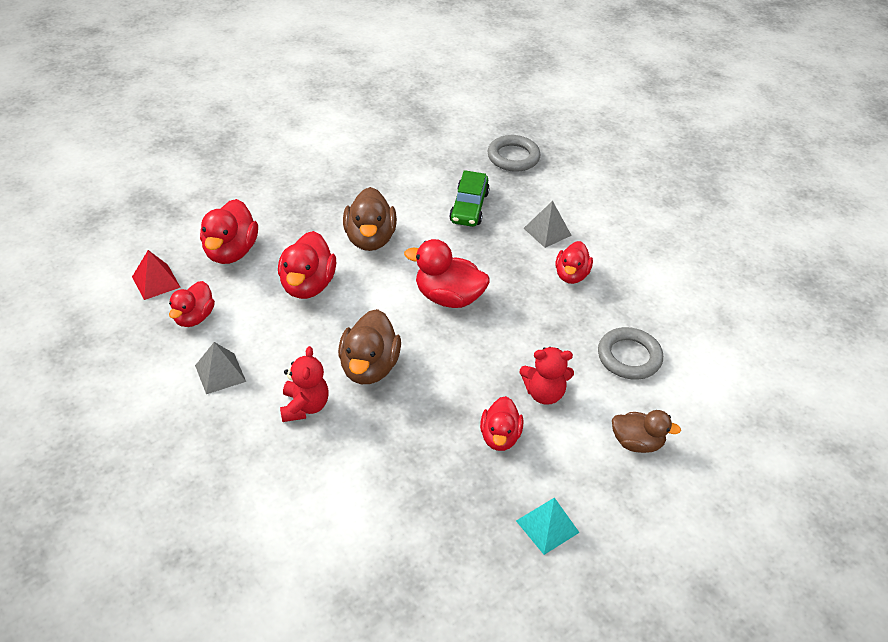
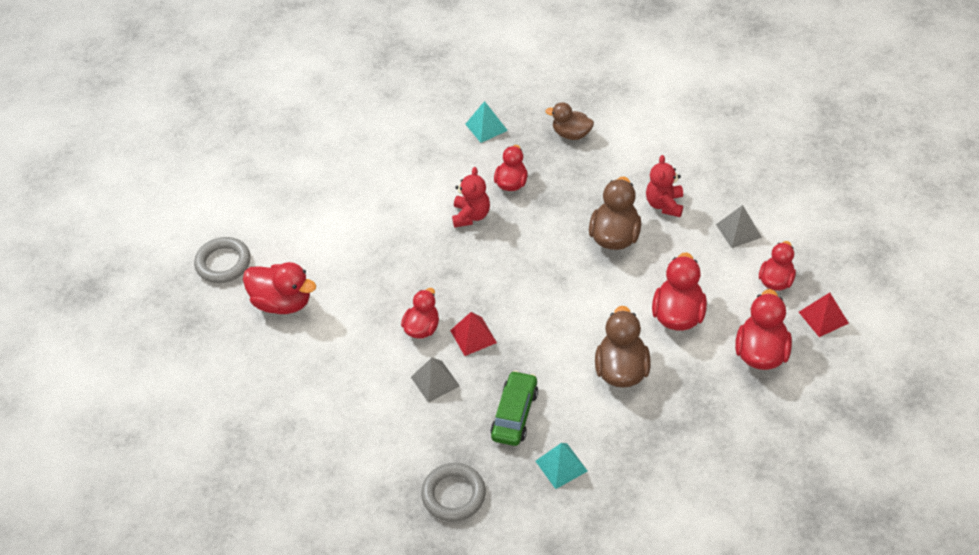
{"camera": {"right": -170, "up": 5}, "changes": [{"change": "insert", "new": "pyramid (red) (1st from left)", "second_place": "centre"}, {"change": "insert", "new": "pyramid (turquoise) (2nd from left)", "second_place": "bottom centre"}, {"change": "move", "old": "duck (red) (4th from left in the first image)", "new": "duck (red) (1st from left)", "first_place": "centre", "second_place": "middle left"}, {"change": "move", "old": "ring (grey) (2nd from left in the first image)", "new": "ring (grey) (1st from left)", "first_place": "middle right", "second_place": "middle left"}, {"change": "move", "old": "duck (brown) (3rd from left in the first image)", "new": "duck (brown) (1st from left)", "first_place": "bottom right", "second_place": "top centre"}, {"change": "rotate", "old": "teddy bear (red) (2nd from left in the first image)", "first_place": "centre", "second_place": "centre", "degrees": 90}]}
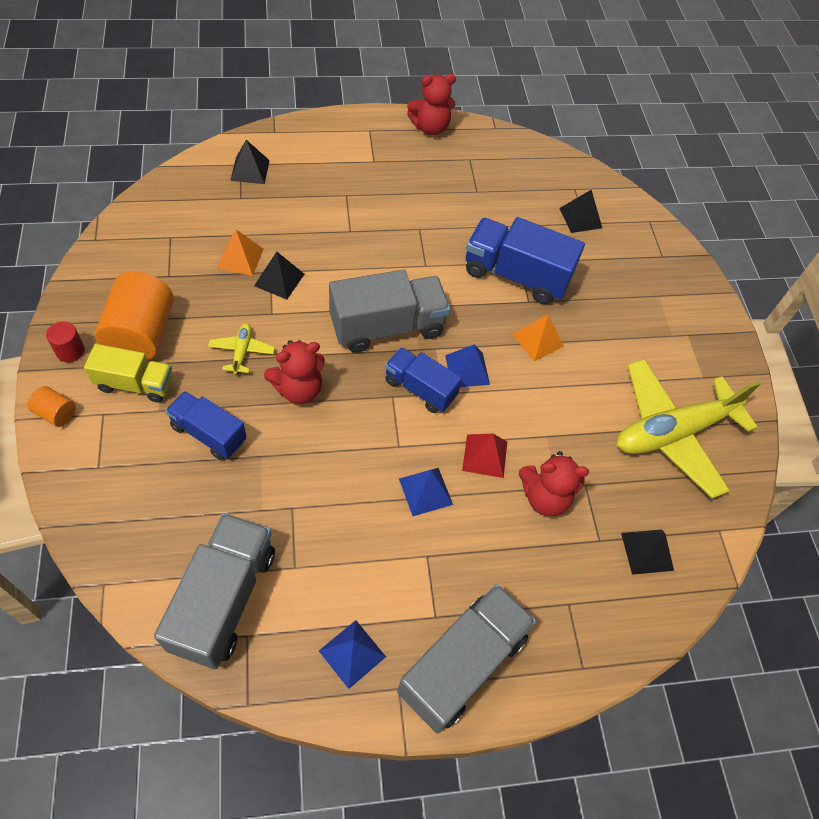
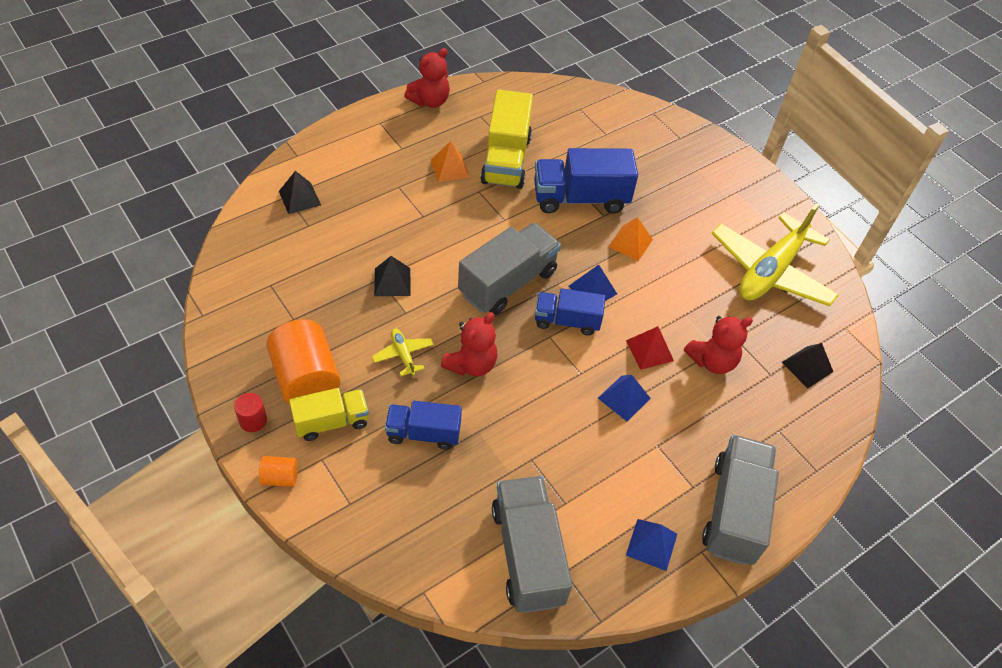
{"camera": {"right": -25, "up": -5}, "changes": [{"change": "delete", "old": "pyramid (black) (3rd from left)", "first_place": "top right"}, {"change": "insert", "new": "truck (yellow) (2nd from left)", "second_place": "top centre"}, {"change": "move", "old": "pyramid (orange) (1st from left)", "first_place": "top left", "second_place": "top centre"}]}
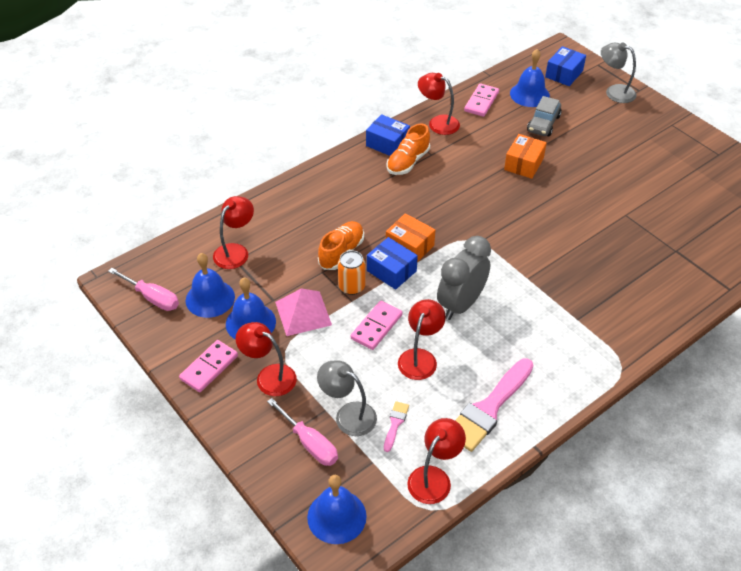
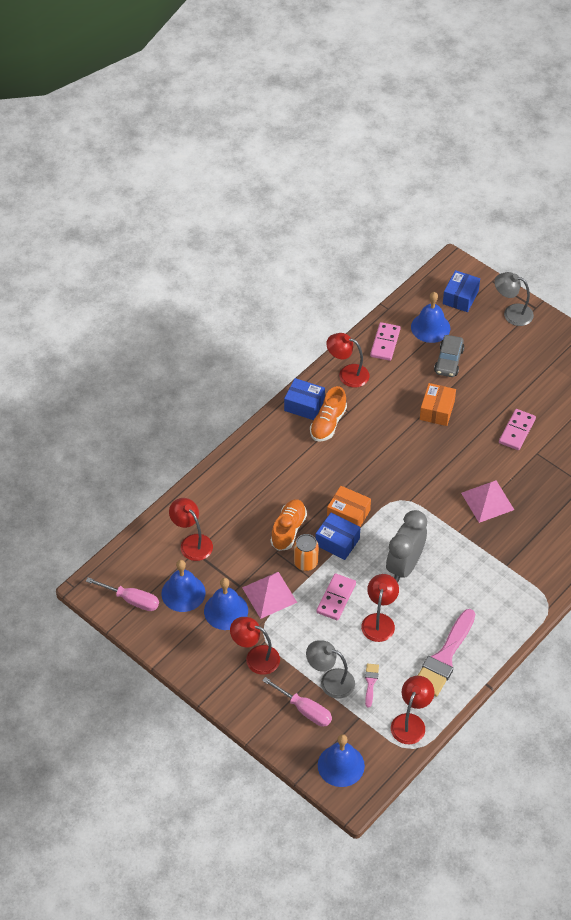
{"camera": {"right": -10, "up": 5}, "changes": [{"change": "insert", "new": "pyramid (pink) (2nd from left)", "second_place": "middle right"}, {"change": "move", "old": "domino (pink) (1st from left in the first image)", "new": "domino (pink) (3rd from left)", "first_place": "middle left", "second_place": "middle right"}, {"change": "rotate", "old": "lamp (red) (1st from left)", "first_place": "middle left", "second_place": "centre", "degrees": -60}]}
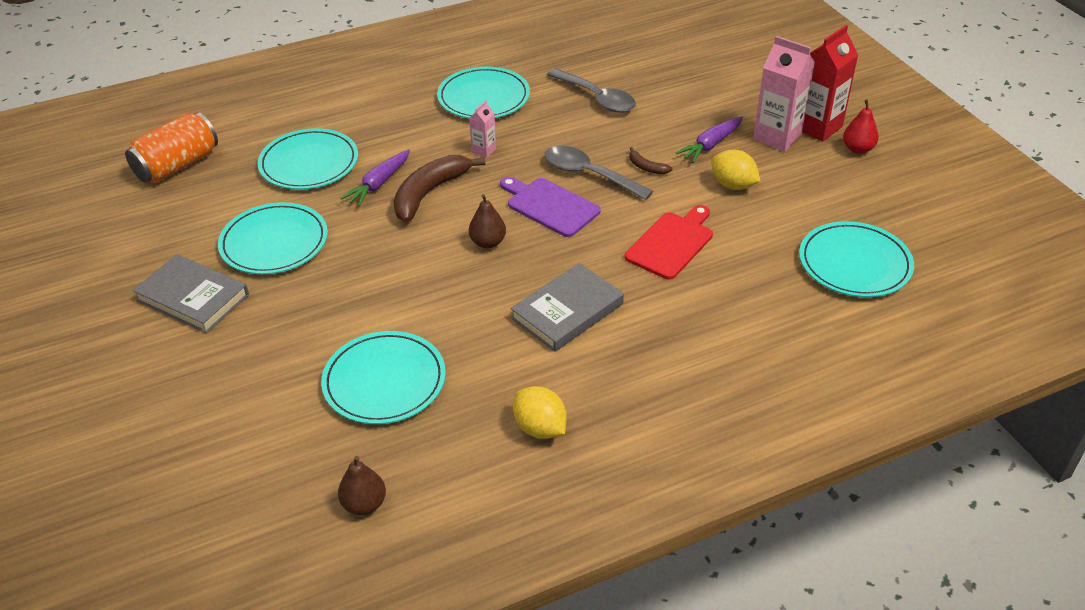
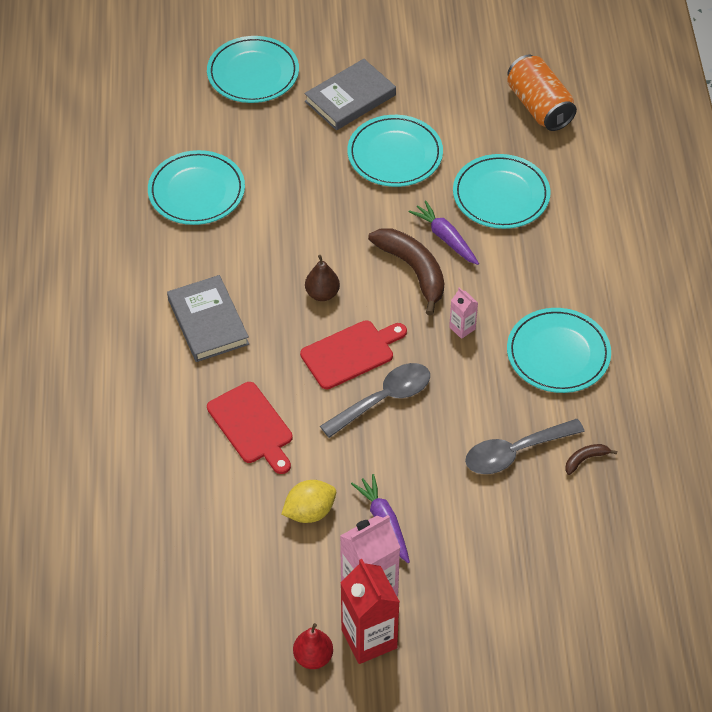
{"camera": {"right": 110, "up": 10}, "changes": [{"change": "delete", "old": "pear (brown) (1st from left)", "first_place": "bottom centre"}, {"change": "delete", "old": "lemon (yellow) (1st from left)", "first_place": "bottom centre"}, {"change": "move", "old": "banana (brown) (2nd from left)", "first_place": "top centre", "second_place": "middle right"}, {"change": "move", "old": "plate (turquoise) (5th from left in the first image)", "new": "plate (turquoise) (2nd from left)", "first_place": "middle right", "second_place": "top centre"}, {"change": "recolor", "old": "cutting board (purple)", "new": "cutting board (red) (2nd from left)", "first_place": "centre", "second_place": "centre"}]}
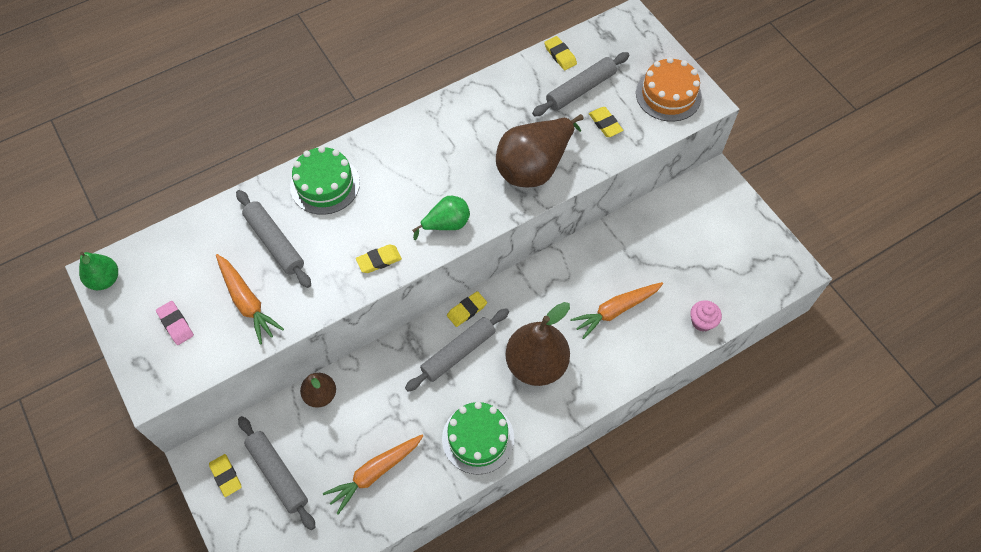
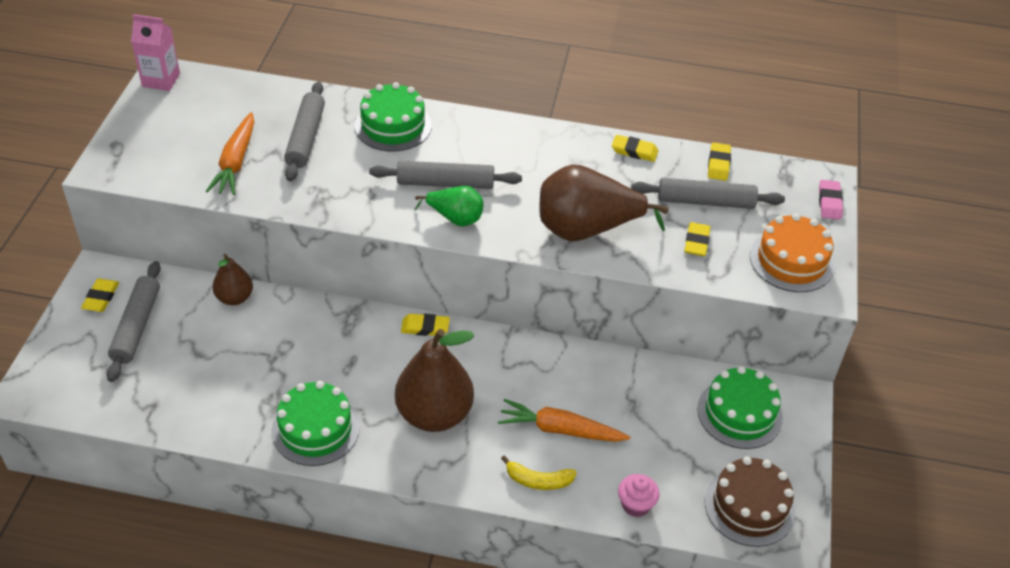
{"camera": {"right": 40, "up": -15}, "changes": [{"change": "delete", "old": "carrot (orange) (2nd from left)", "first_place": "bottom centre"}, {"change": "insert", "new": "banana (yellow)", "second_place": "bottom centre"}, {"change": "insert", "new": "cake (green) (3rd from left)", "second_place": "bottom right"}, {"change": "insert", "new": "cake (brown)", "second_place": "bottom right"}, {"change": "move", "old": "eraser (pink)", "first_place": "middle left", "second_place": "middle right"}, {"change": "move", "old": "eraser (yellow) (2nd from left in the first image)", "new": "eraser (yellow) (3rd from left)", "first_place": "centre", "second_place": "top centre"}, {"change": "move", "old": "rolling pin (grey) (3rd from left)", "first_place": "centre", "second_place": "top centre"}, {"change": "replace", "old": "pear (green) (1st from left)", "new": "carton (pink)", "first_place": "middle left", "second_place": "top left"}]}
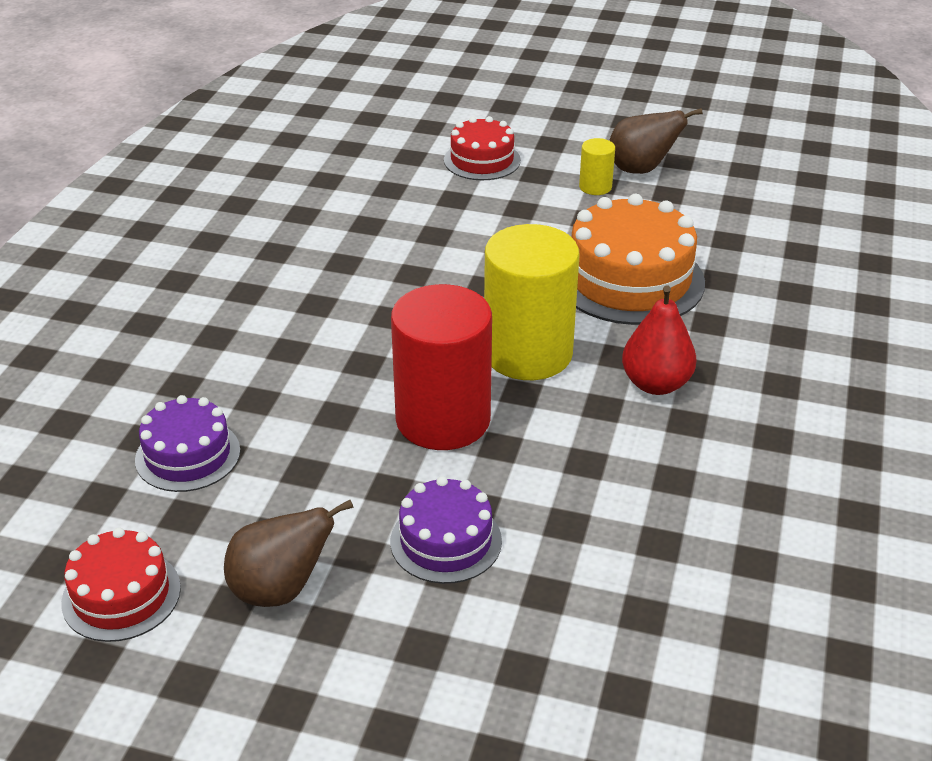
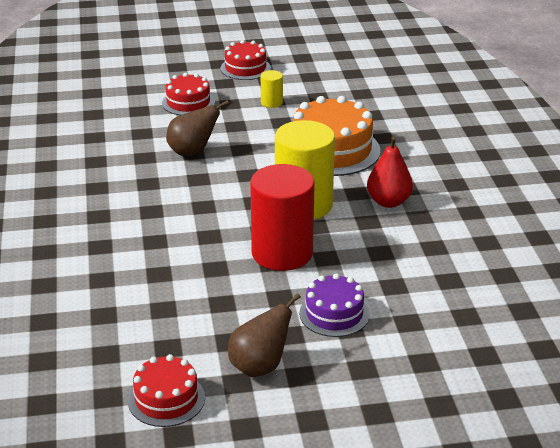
{"camera": {"right": -25, "up": -5}, "changes": [{"change": "delete", "old": "cake (purple) (1st from left)", "first_place": "middle left"}, {"change": "insert", "new": "cake (red) (3rd from left)", "second_place": "top centre"}, {"change": "move", "old": "pear (brown) (2nd from left in the first image)", "new": "pear (brown) (1st from left)", "first_place": "top right", "second_place": "top centre"}]}
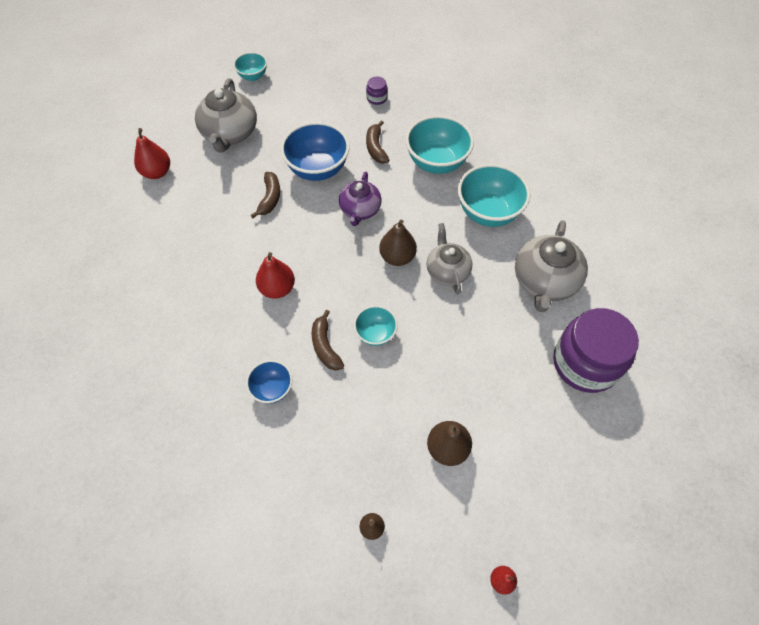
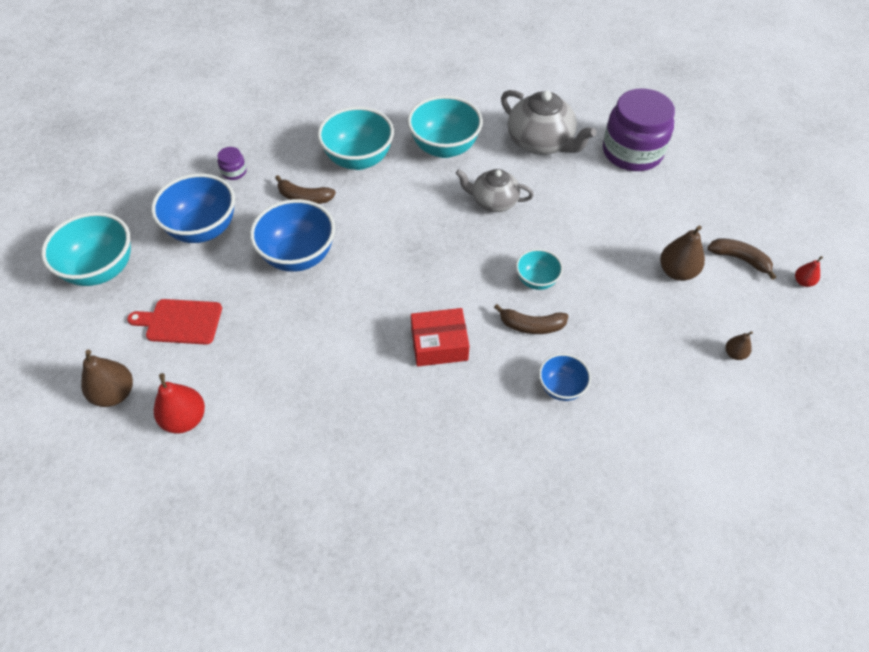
{"camera": {"right": -65, "up": -5}, "changes": [{"change": "delete", "old": "teapot (purple)", "first_place": "top centre"}, {"change": "insert", "new": "bowl (blue) (1st from left)", "second_place": "top left"}, {"change": "move", "old": "banana (brown) (1st from left in the first image)", "new": "banana (brown) (3rd from left)", "first_place": "top centre", "second_place": "middle right"}, {"change": "move", "old": "pear (brown) (2nd from left in the first image)", "new": "pear (brown) (1st from left)", "first_place": "centre", "second_place": "middle left"}, {"change": "replace", "old": "teapot (grey) (1st from left)", "new": "cutting board (red)", "first_place": "top left", "second_place": "middle left"}, {"change": "replace", "old": "pear (red) (2nd from left)", "new": "box (red)", "first_place": "centre", "second_place": "centre"}, {"change": "resize", "old": "bowl (turquoise) (1st from left)", "first_place": "top left", "second_place": "middle left", "factor": 1.81}]}
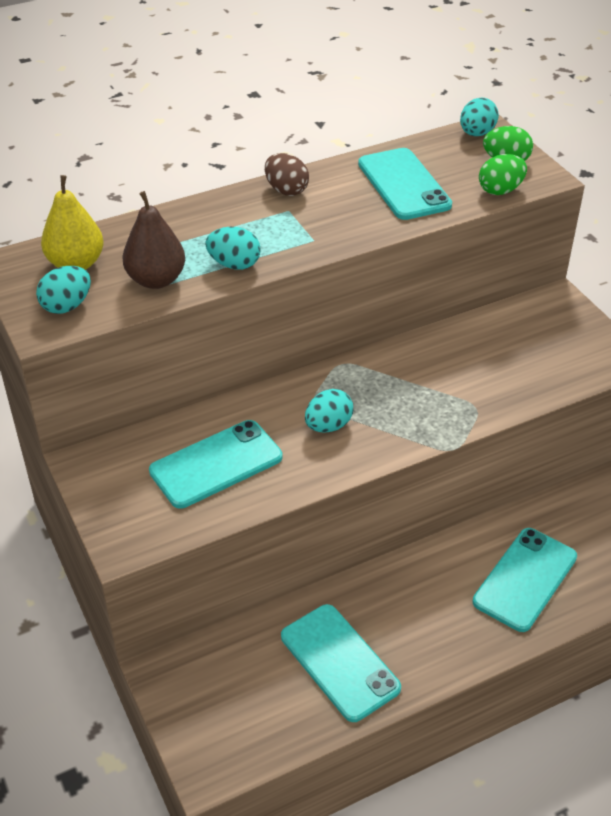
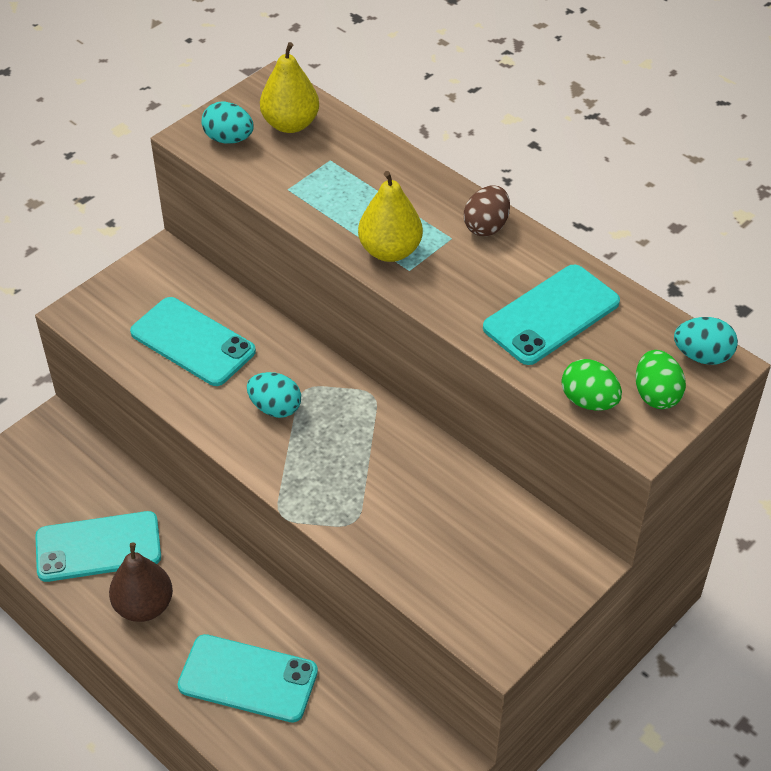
{"camera": {"right": 70, "up": 5}, "changes": [{"change": "delete", "old": "egg (turquoise) (2nd from left)", "first_place": "top centre"}, {"change": "insert", "new": "pear (yellow) (2nd from left)", "second_place": "top centre"}, {"change": "move", "old": "pear (brown)", "first_place": "top left", "second_place": "bottom left"}, {"change": "rotate", "old": "phone (turquoise) (2nd from left in the first image)", "first_place": "bottom centre", "second_place": "bottom left", "degrees": 45}]}
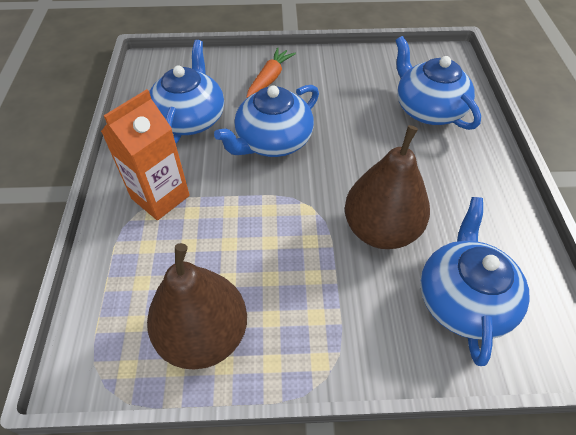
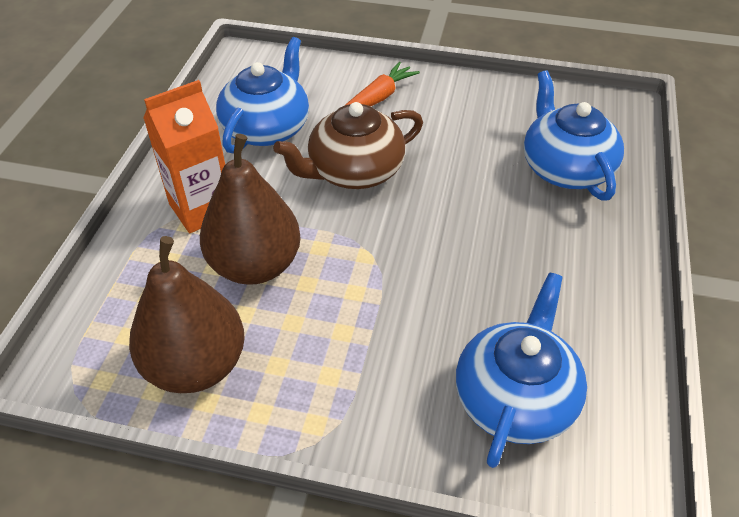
{"camera": {"right": 15, "up": -5}, "changes": [{"change": "move", "old": "pear (brown) (2nd from left)", "first_place": "middle right", "second_place": "centre"}, {"change": "recolor", "old": "teapot (blue) (2nd from left)", "new": "teapot (brown)", "first_place": "top centre", "second_place": "top centre"}]}
